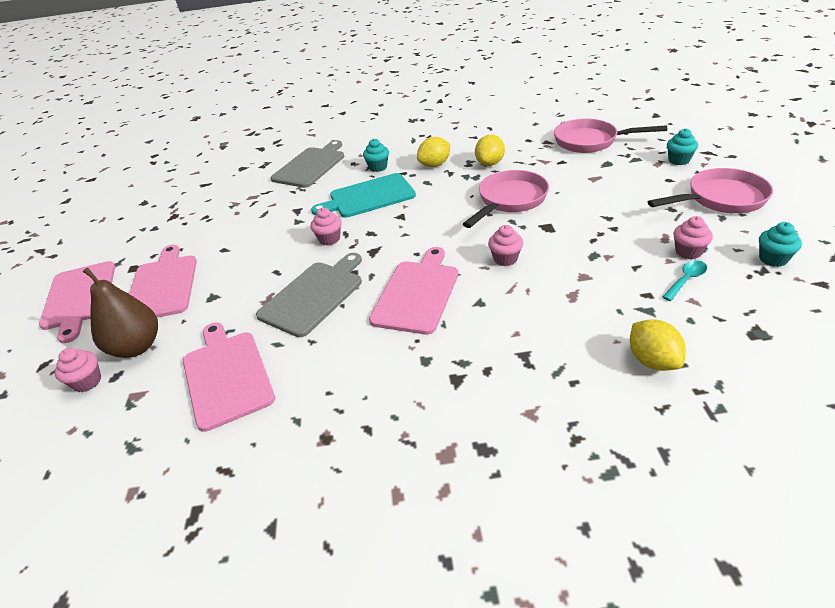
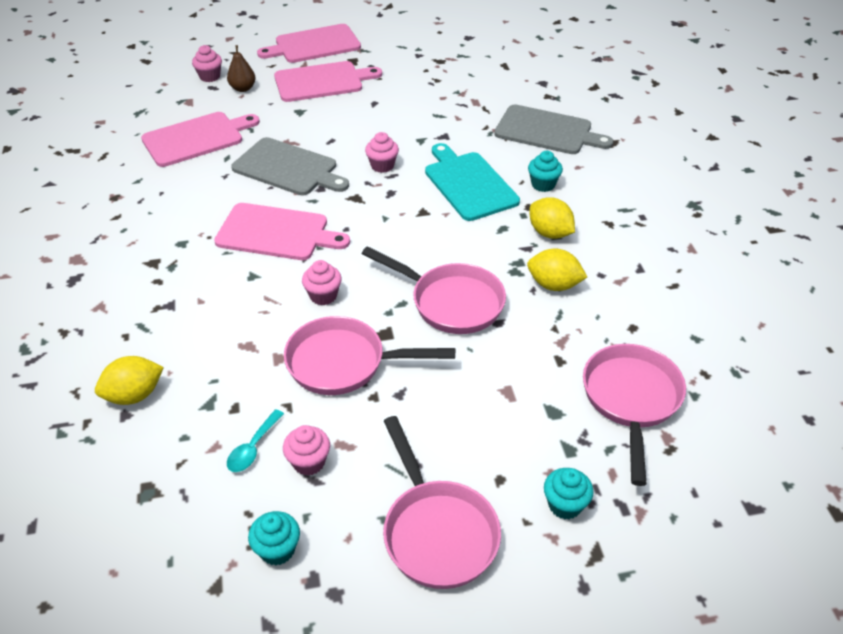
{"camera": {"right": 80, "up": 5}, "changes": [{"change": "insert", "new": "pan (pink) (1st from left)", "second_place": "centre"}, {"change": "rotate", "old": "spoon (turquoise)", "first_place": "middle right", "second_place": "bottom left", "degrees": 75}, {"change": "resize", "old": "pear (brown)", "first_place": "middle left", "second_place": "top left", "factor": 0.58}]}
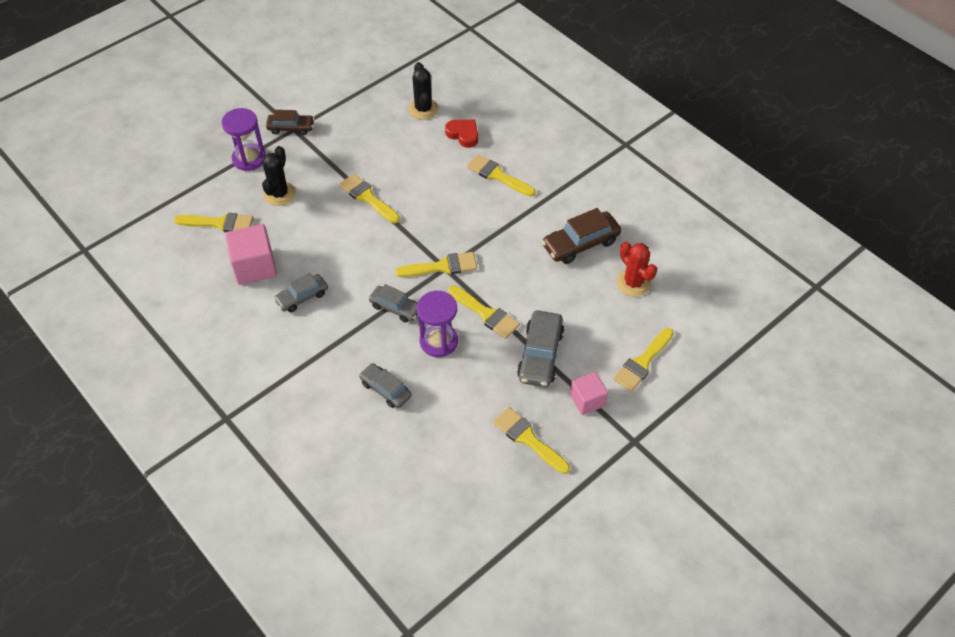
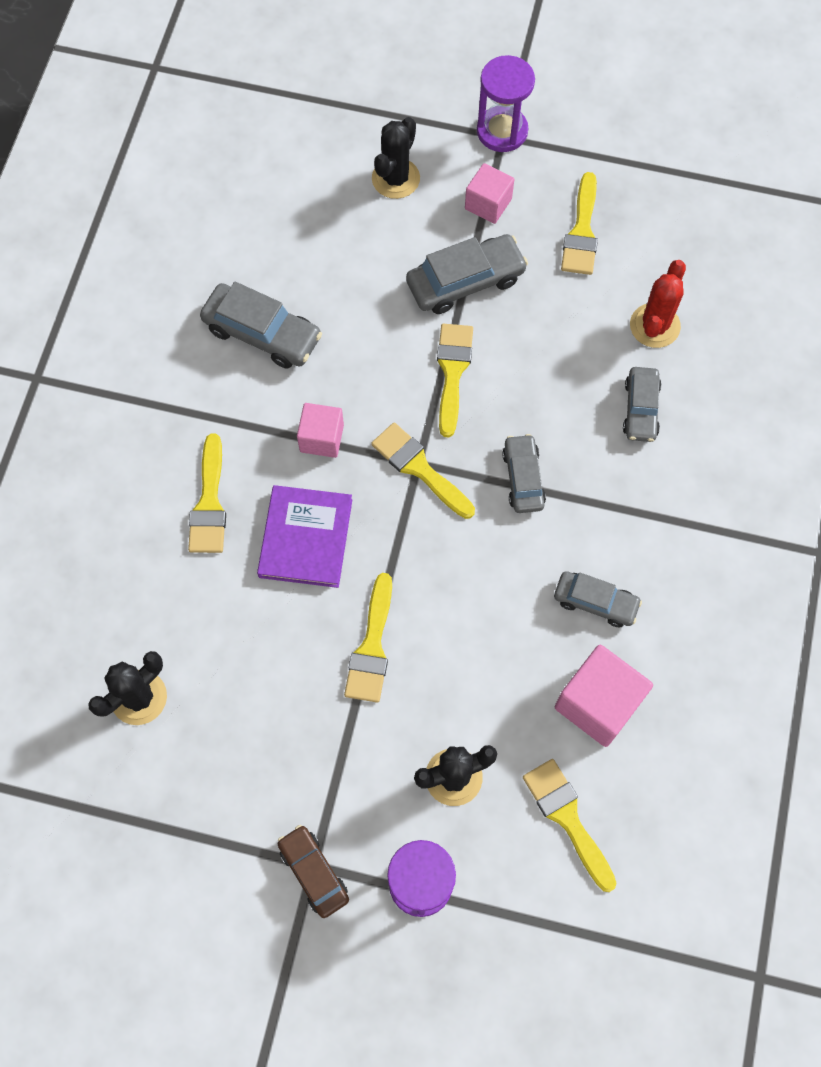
{"camera": {"right": -125, "up": 15}, "changes": [{"change": "delete", "old": "heart (red)", "first_place": "top centre"}, {"change": "insert", "new": "book (purple)", "second_place": "centre"}, {"change": "insert", "new": "cube (pink) (1st from left)", "second_place": "centre"}, {"change": "move", "old": "hourglass (purple) (2nd from left)", "first_place": "centre", "second_place": "top centre"}, {"change": "move", "old": "cactus (red)", "first_place": "centre", "second_place": "top right"}, {"change": "replace", "old": "brush (yellow) (7th from left)", "new": "cactus (black) (2nd from left)", "first_place": "middle right", "second_place": "top centre"}, {"change": "recolor", "old": "car (brown) (2nd from left)", "new": "car (grey) (1st from left)", "first_place": "centre", "second_place": "top left"}]}
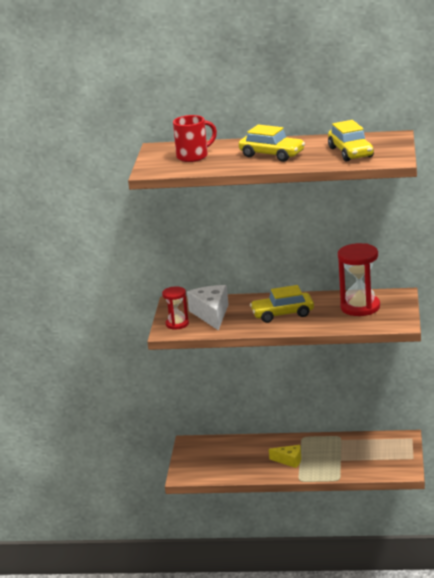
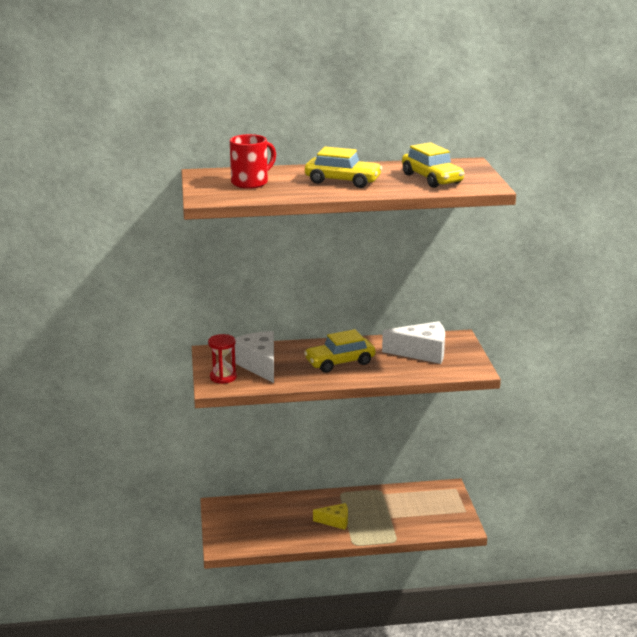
{"camera": {"right": -15, "up": 0}, "changes": [{"change": "replace", "old": "hourglass (red) (2nd from left)", "new": "cheese (white) (2nd from left)", "first_place": "middle right", "second_place": "centre"}]}
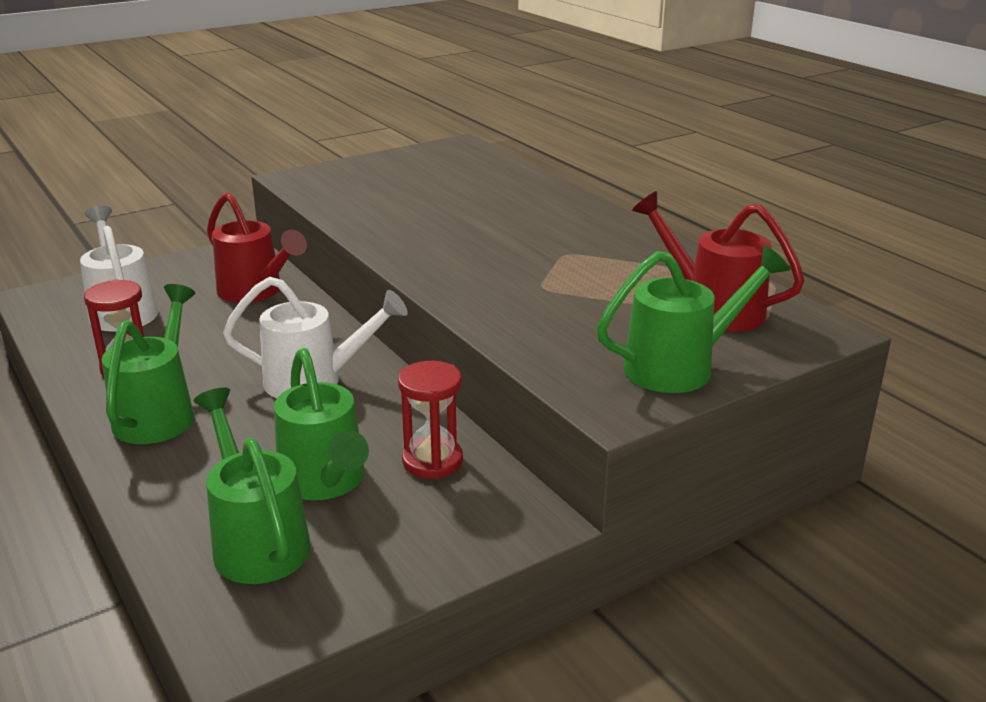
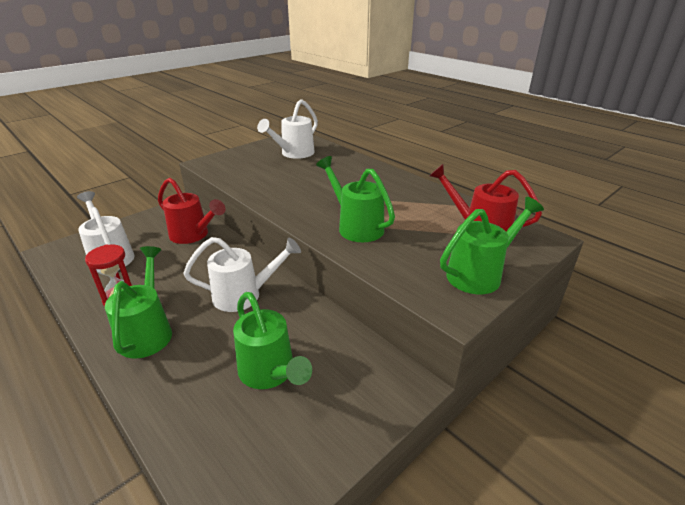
{"camera": {"right": -10, "up": 5}, "changes": [{"change": "delete", "old": "hourglass (red) (2nd from left)", "first_place": "centre"}, {"change": "insert", "new": "watering can (white) (3rd from left)", "second_place": "top centre"}, {"change": "move", "old": "watering can (green) (2nd from left in the first image)", "new": "watering can (green) (3rd from left)", "first_place": "bottom left", "second_place": "centre"}]}
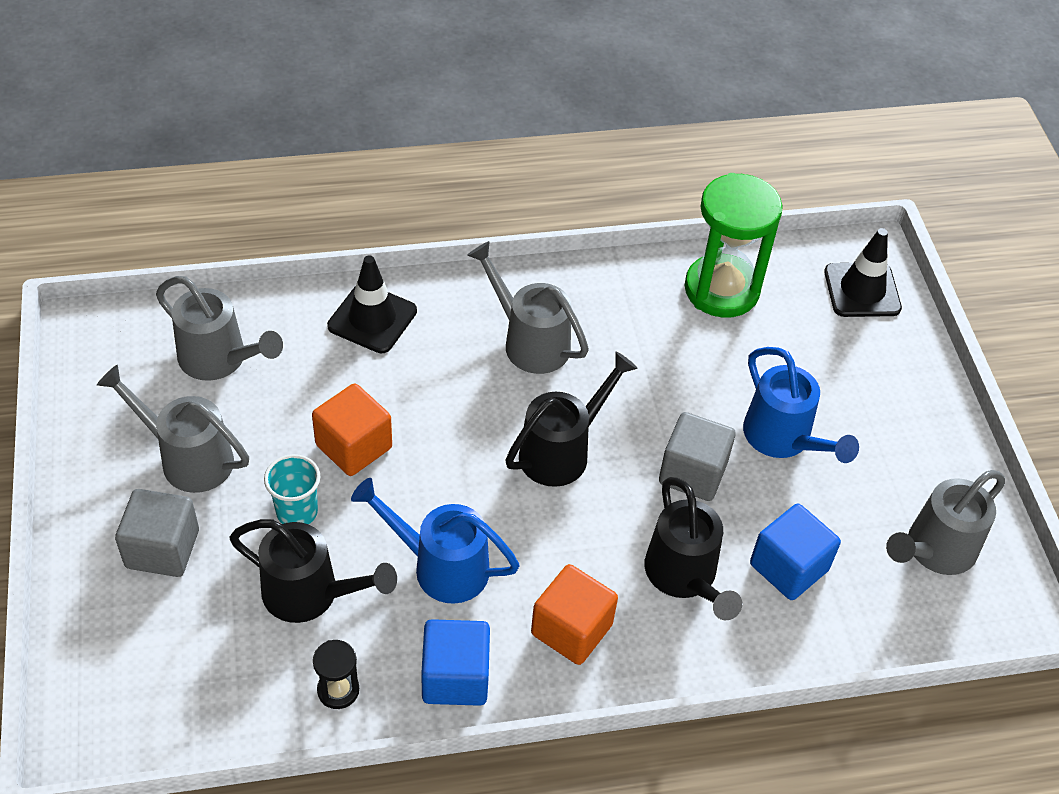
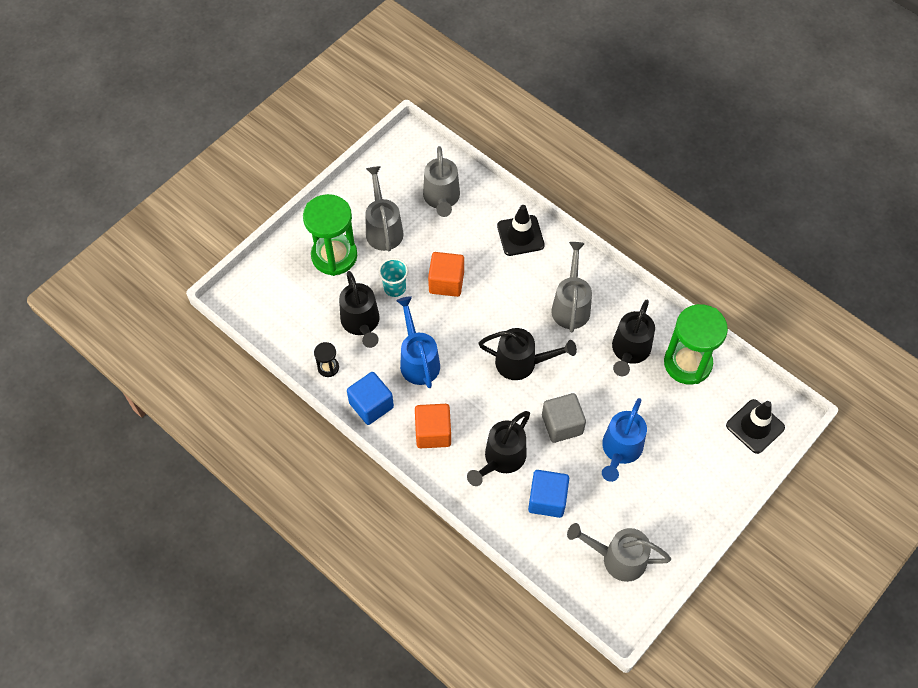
{"camera": {"right": 55, "up": 10}, "changes": [{"change": "insert", "new": "watering can (black) (4th from left)", "second_place": "middle right"}, {"change": "replace", "old": "cube (grey) (1st from left)", "new": "hourglass (green) (1st from left)", "first_place": "bottom left", "second_place": "centre"}]}
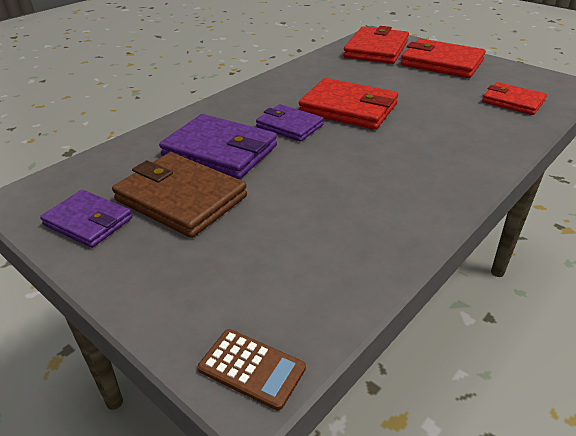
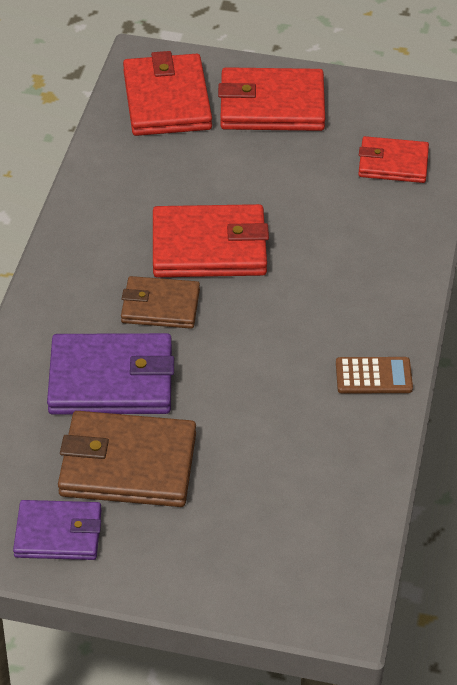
{"camera": {"right": -30, "up": 10}, "changes": [{"change": "move", "old": "calculator (brown)", "first_place": "bottom centre", "second_place": "middle right"}, {"change": "recolor", "old": "wallet (purple) (3rd from left)", "new": "wallet (brown) (2nd from left)", "first_place": "top centre", "second_place": "centre"}]}
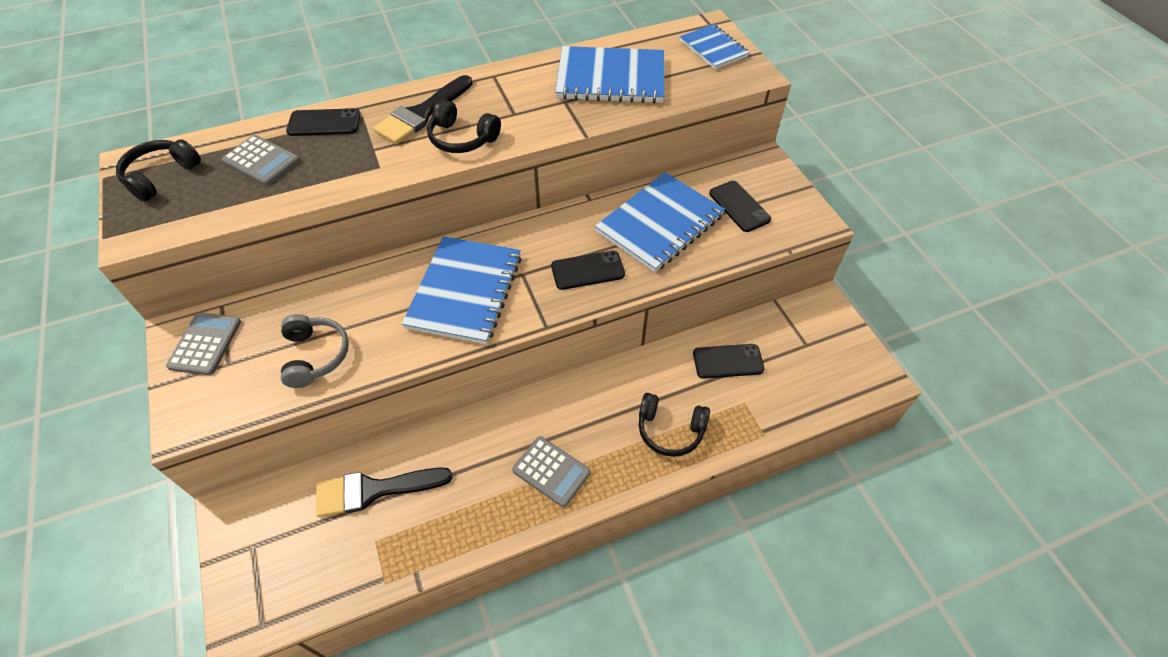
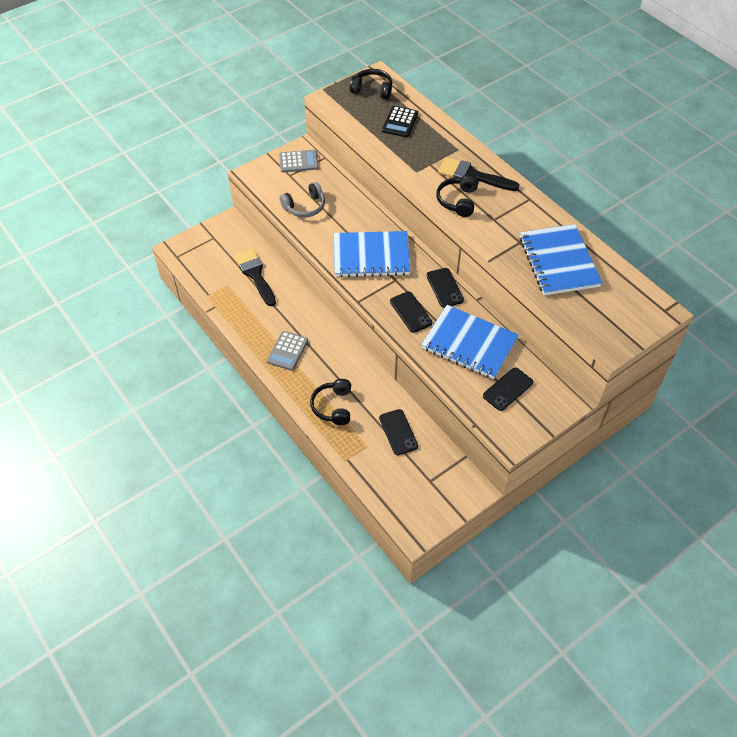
{"camera": {"right": 75, "up": 0}, "changes": [{"change": "delete", "old": "notebook (blue) (4th from left)", "first_place": "top centre"}, {"change": "move", "old": "phone (black) (1st from left in the first image)", "new": "phone (black) (3rd from left)", "first_place": "top left", "second_place": "centre"}, {"change": "recolor", "old": "calculator (grey) (2nd from left)", "new": "calculator (black)", "first_place": "top left", "second_place": "top centre"}]}
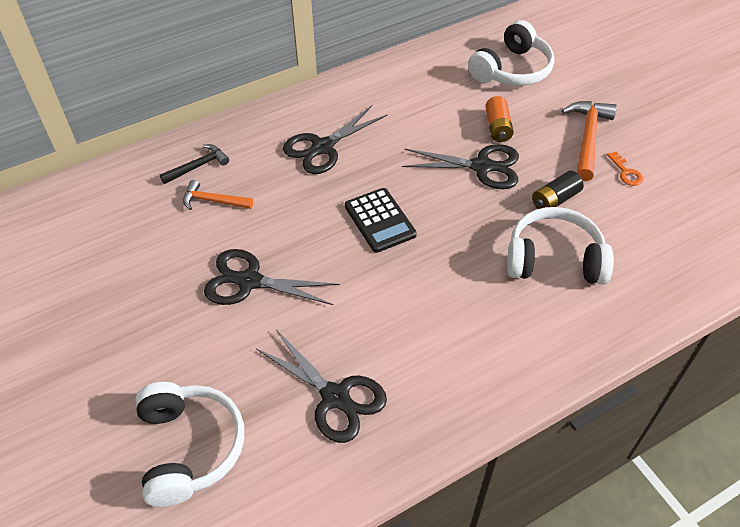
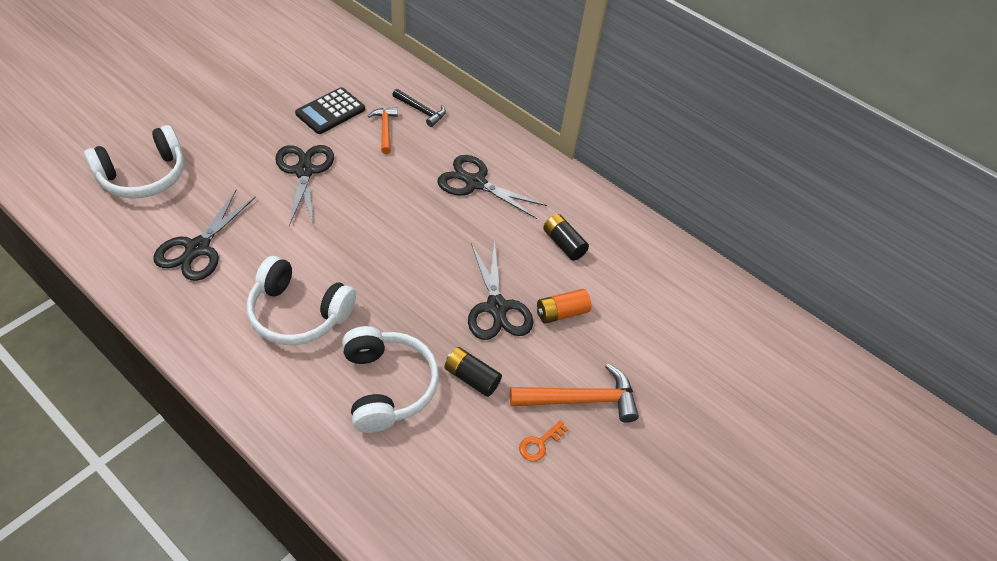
{"camera": {"right": 65, "up": 0}, "changes": [{"change": "insert", "new": "battery (black) (2nd from left)", "second_place": "centre"}, {"change": "move", "old": "calculator (black)", "first_place": "centre", "second_place": "top left"}, {"change": "move", "old": "headphones (white) (2nd from left)", "first_place": "top right", "second_place": "middle left"}]}
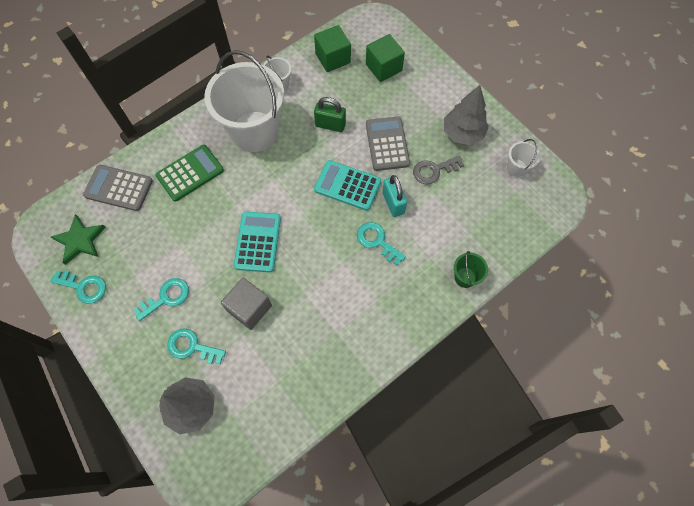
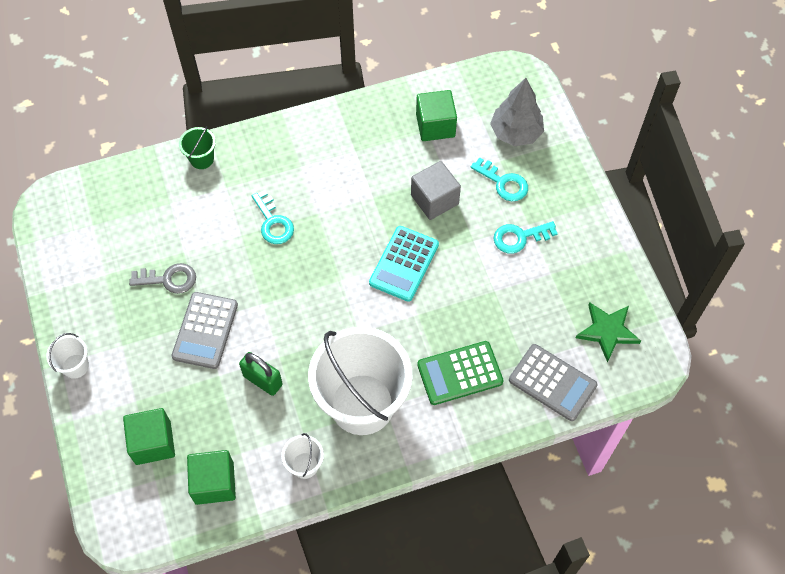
{"camera": {"right": -160, "up": -5}, "changes": [{"change": "delete", "old": "key (turquoise) (1st from left)", "first_place": "middle left"}, {"change": "delete", "old": "calculator (turquoise) (2nd from left)", "first_place": "centre"}, {"change": "delete", "old": "padlock (turquoise)", "first_place": "centre"}, {"change": "delete", "old": "tree (grey) (2nd from left)", "first_place": "top right"}, {"change": "insert", "new": "cube (green) (3rd from left)", "second_place": "top centre"}, {"change": "move", "old": "bucket (white) (3rd from left in the first image)", "new": "bucket (white) (1st from left)", "first_place": "top right", "second_place": "middle left"}]}
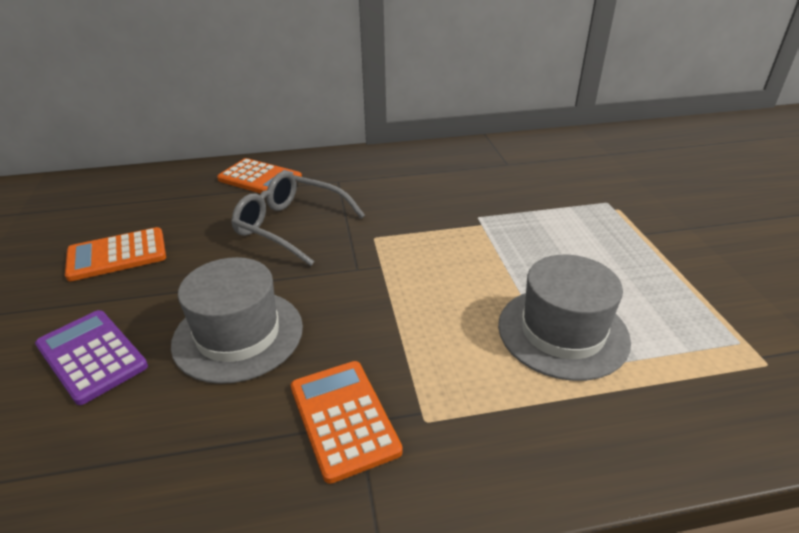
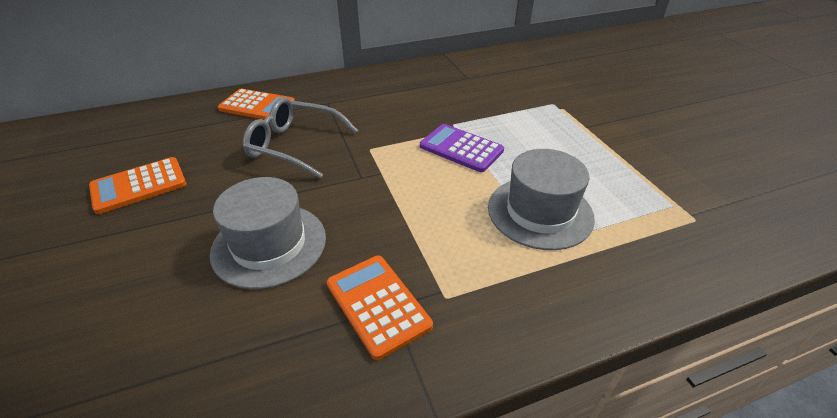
{"camera": {"right": -10, "up": 5}, "changes": [{"change": "move", "old": "calculator (purple)", "first_place": "bottom left", "second_place": "centre"}]}
